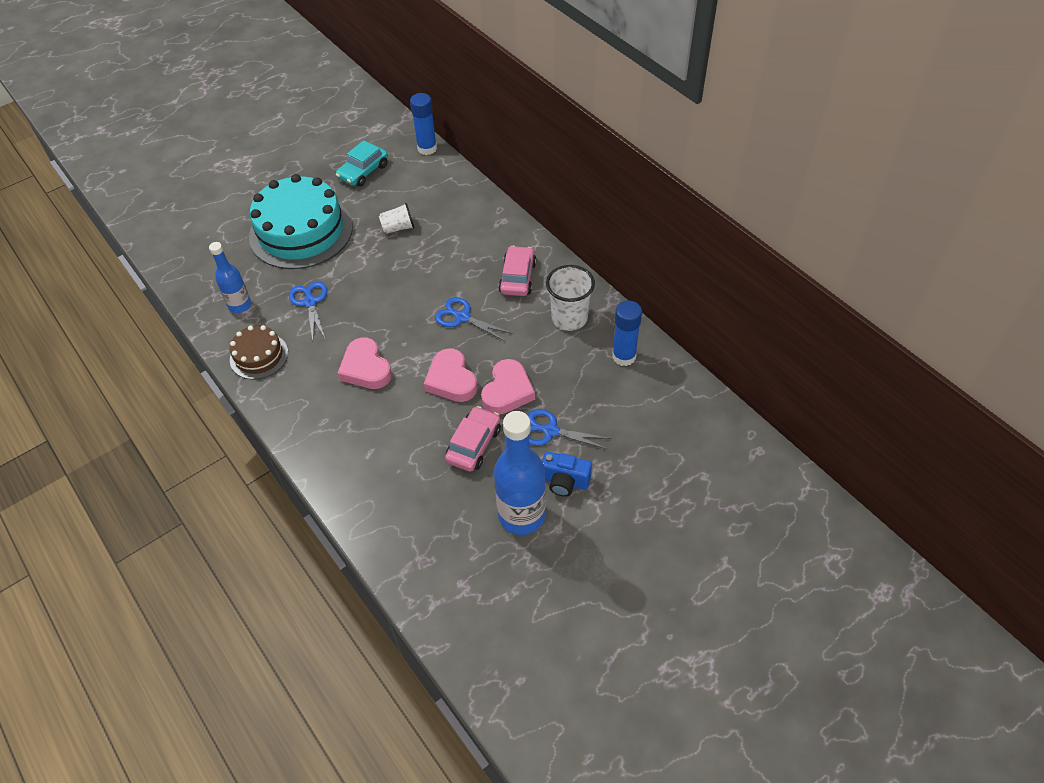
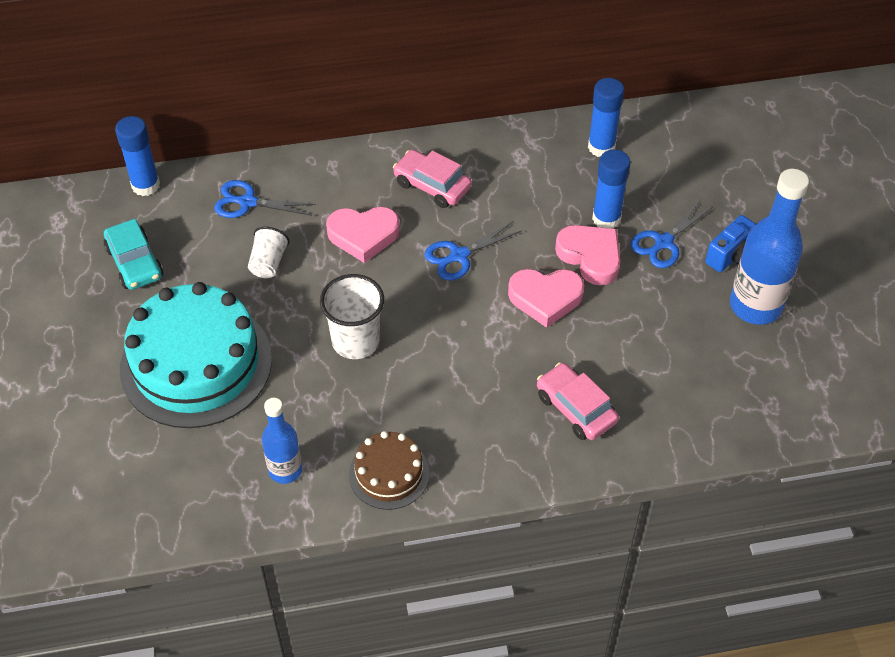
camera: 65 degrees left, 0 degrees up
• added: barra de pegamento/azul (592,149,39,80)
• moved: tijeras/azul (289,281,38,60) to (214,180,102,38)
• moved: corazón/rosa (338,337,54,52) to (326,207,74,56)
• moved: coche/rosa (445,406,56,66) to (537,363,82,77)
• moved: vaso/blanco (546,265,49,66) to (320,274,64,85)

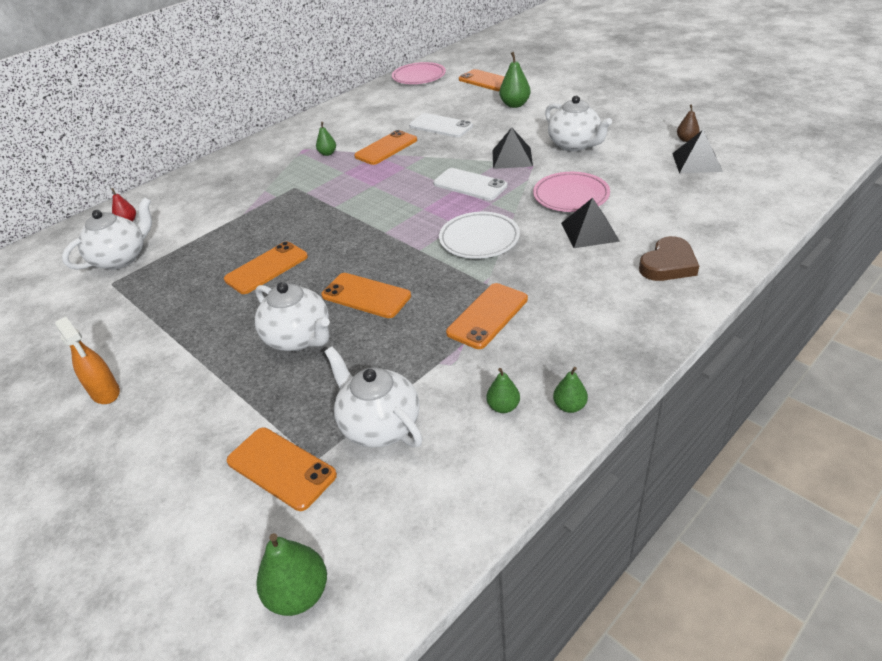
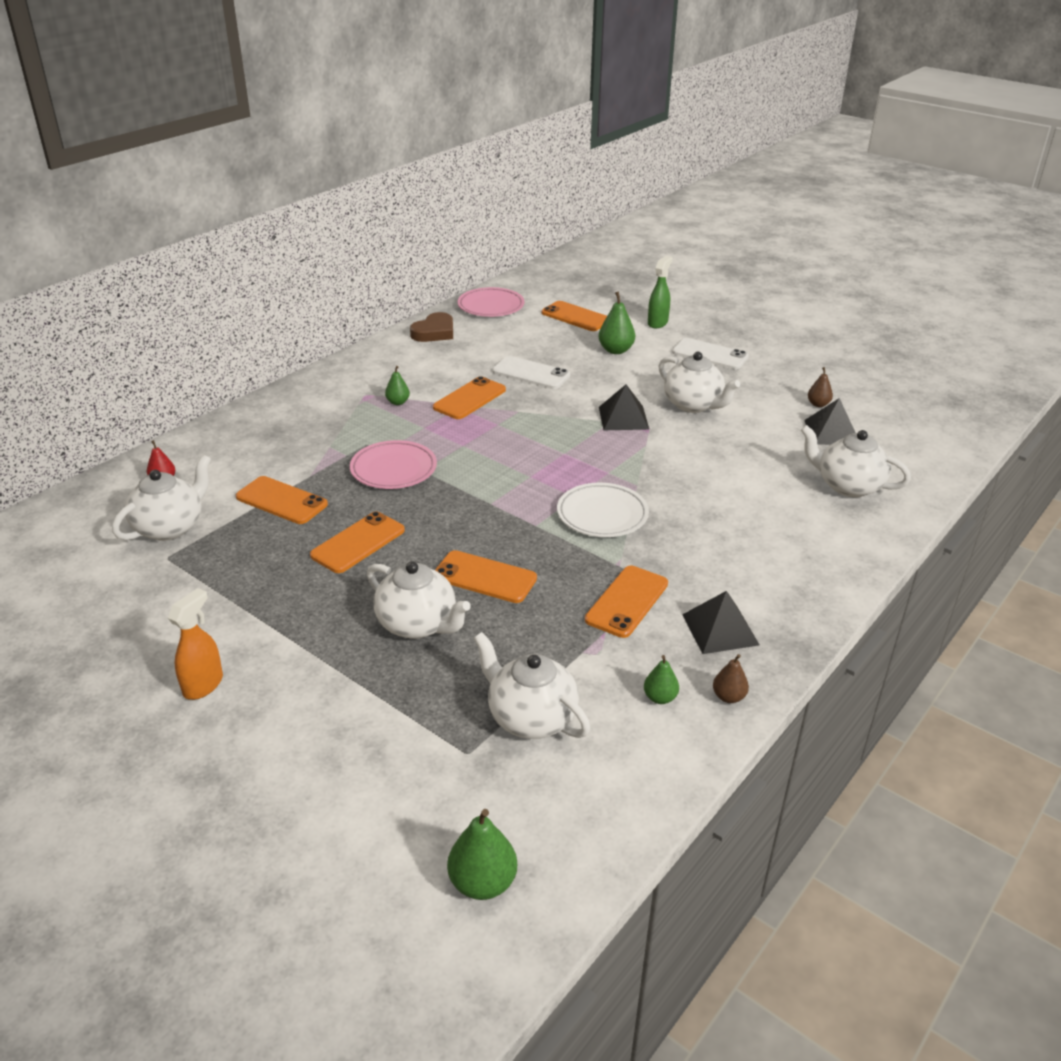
camera: 10 degrees left, 5 degrees down
• added: pulverizador/verde (648,256,25,73)
• added: tetera/blanco (801,425,110,72)
• moved: móvil/naranja (227,428,110,83) to (236,476,92,48)
• moved: móvil/blanco (433,168,75,33) to (672,338,77,31)
• moved: plato/rosa (533,172,77,40) to (350,440,87,49)
• moved: pirámide/negro (561,198,59,50) to (682,591,77,63)
• moved: corazón/marrón (639,236,60,45) to (410,312,43,30)
• recoloured: pera/verde (553,367,35,46) to pera/marrón (713,654,36,49)
• turned: pulverizador/naranja (55,317,65,87) = (168,588,55,112) 105 degrees counterclockwise

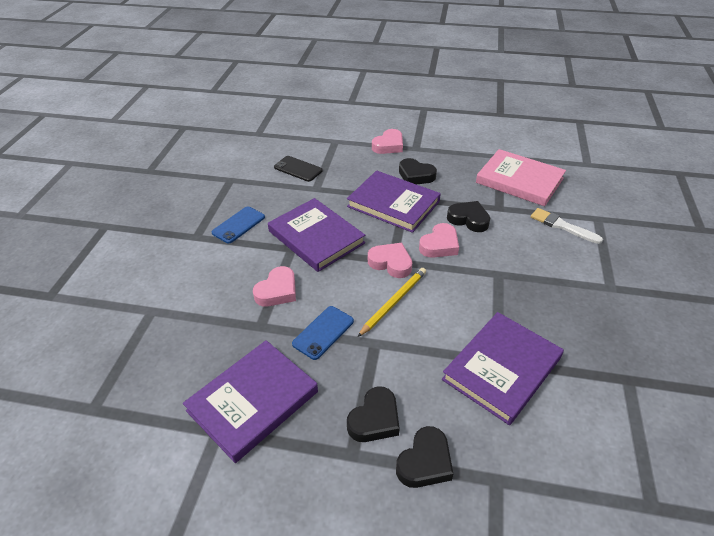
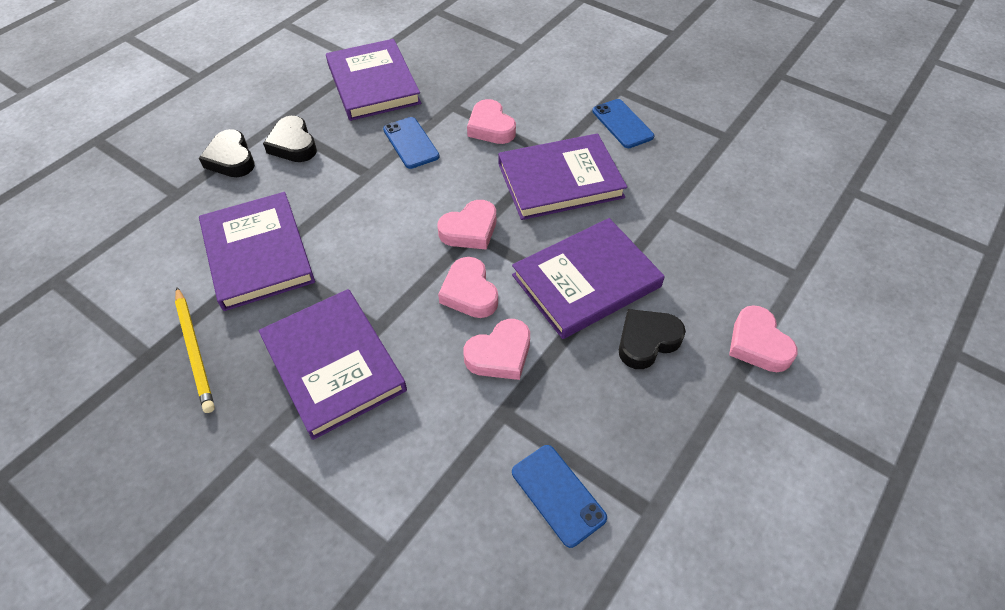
camera: 115 degrees right, 10 degrees up
• removed: móvil/negro (274,156,49,26)
• removed: pincel/blanco (531,208,72,36)
• added: libro/morado (258,289,149,151)
• moved: lápiz/amarillo (358,268,68,69) to (175,287,40,126)
• replaced: libro/rosa (476,149,90,57) to móvil/azul (512,445,95,103)
• recoloured: corazón/negro (447,201,43,31) to corazón/rosa (463,319,67,61)

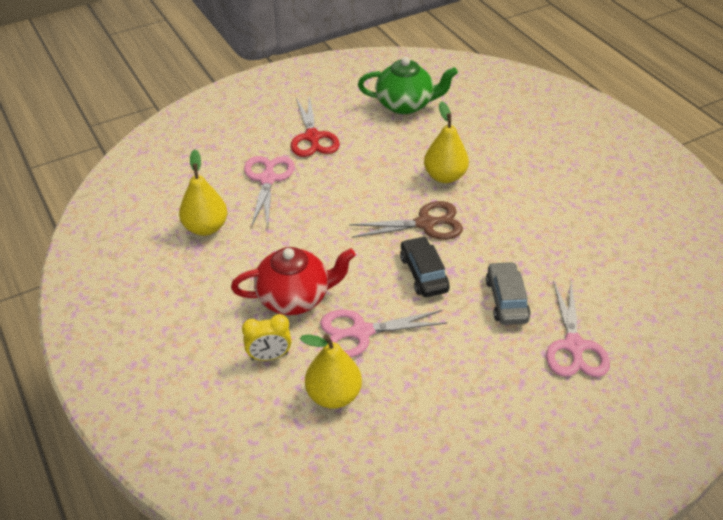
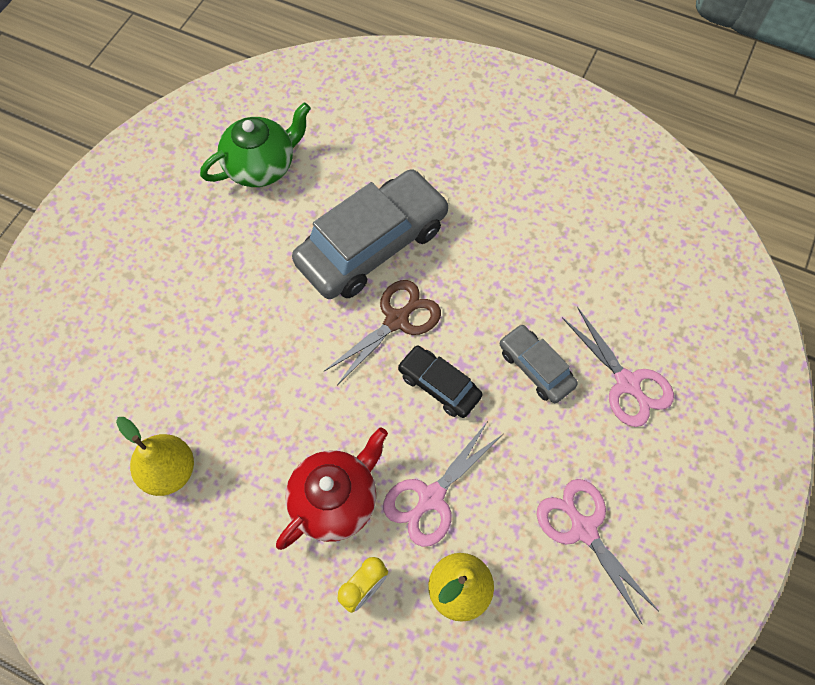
camera: 35 degrees left, 20 degrees up
• removed: tijeras/rojo (291,95,49,62)
• moved: tijeras/rosa (244,156,51,71) to (536,479,123,145)
• replaced: pera/amarillo (424,101,45,82) to coche/gris (292,169,157,130)

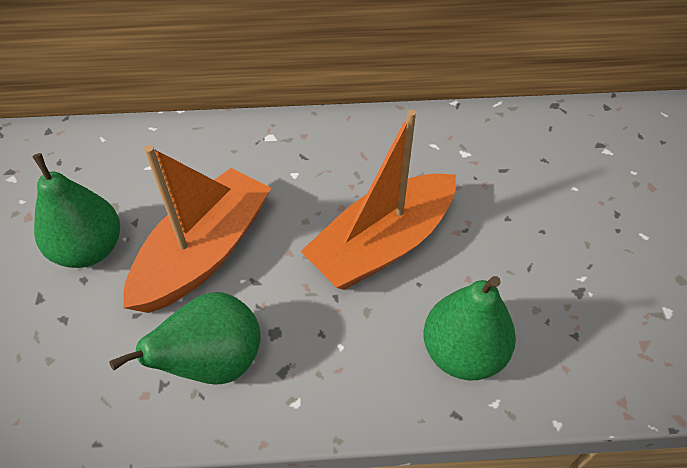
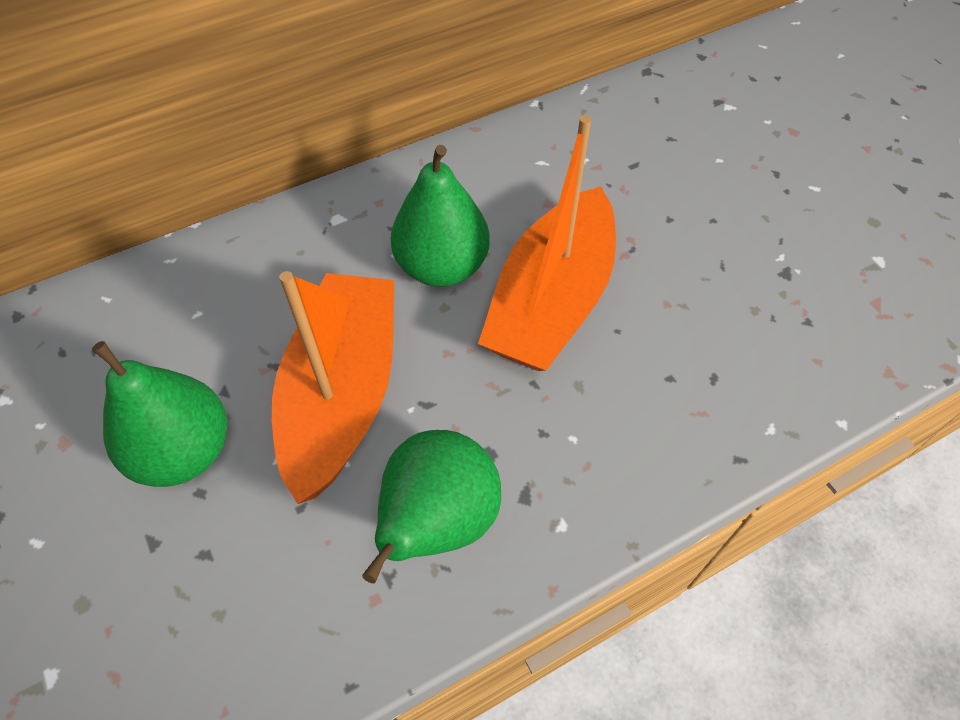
camera: 25 degrees left, 5 degrees up
• moved: pera/verde (423,276,93,105) to (391,145,99,142)

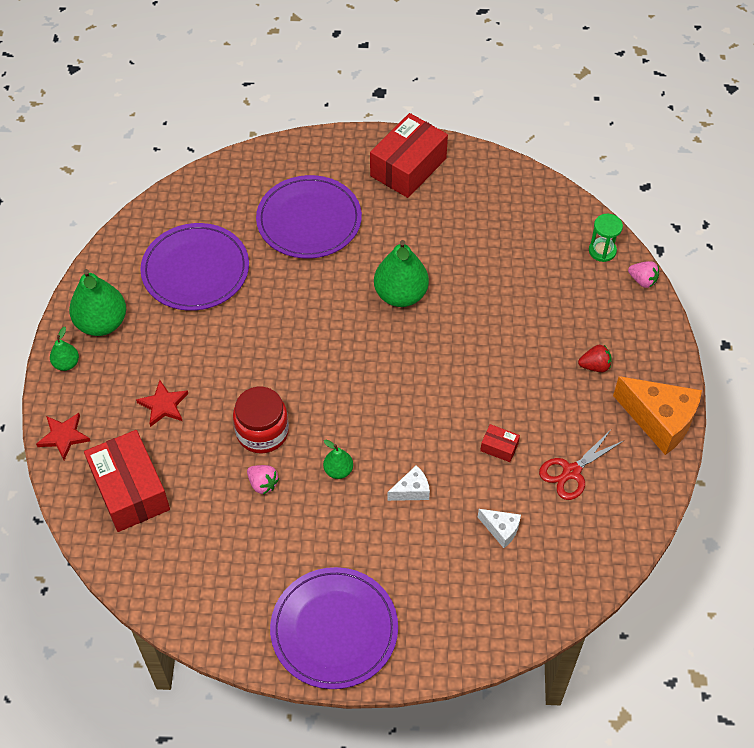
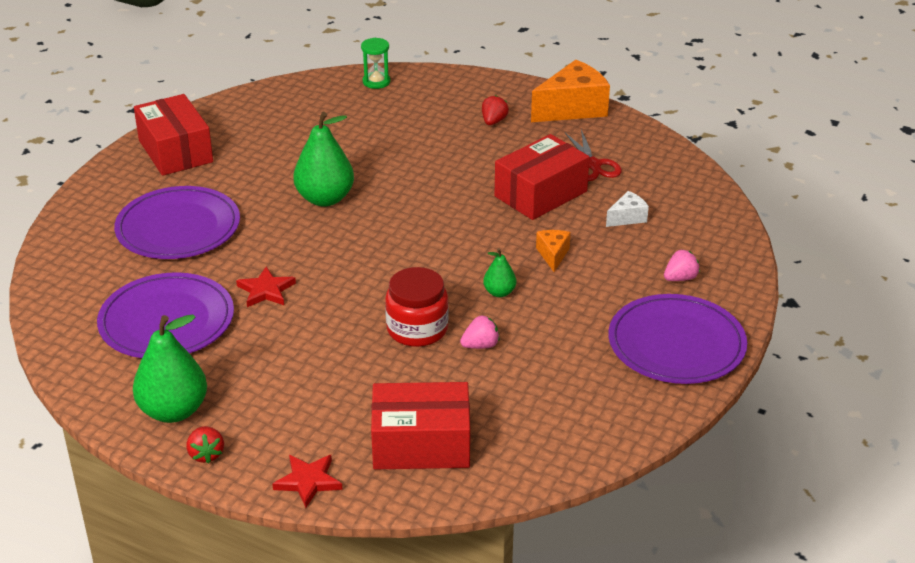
camera: 65 degrees left, 20 degrees down
• moved: estrella/rojo (136,380,52,47) to (236,266,60,41)
• moved: fresa/rosa (628,261,31,27) to (664,250,36,31)
• replaced: pera/verde (50,327,29,44) to fresa/rojo (186,426,38,38)
• recoloured: queso/blanco (387,465,43,36) to queso/naranja (536,230,35,42)
• resized: caja/rojo (480,424,40,38) = (494,134,96,86) x2.34

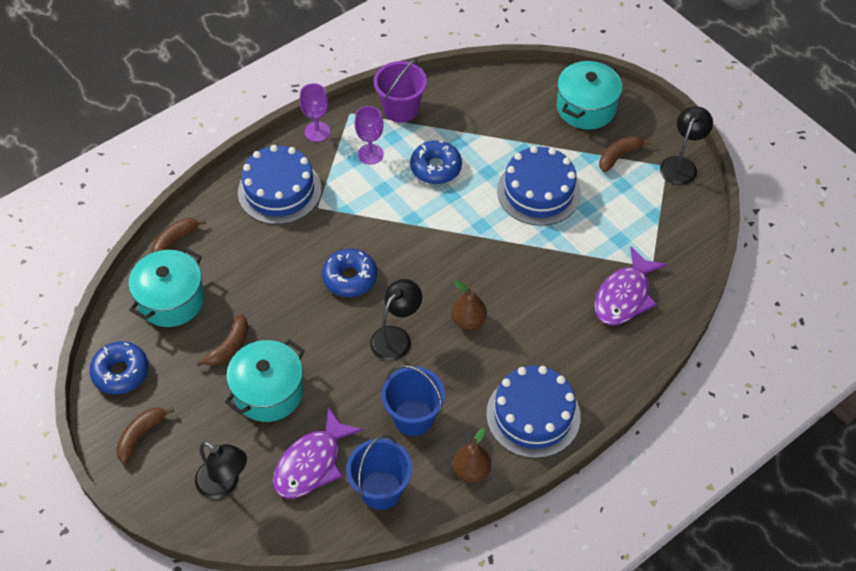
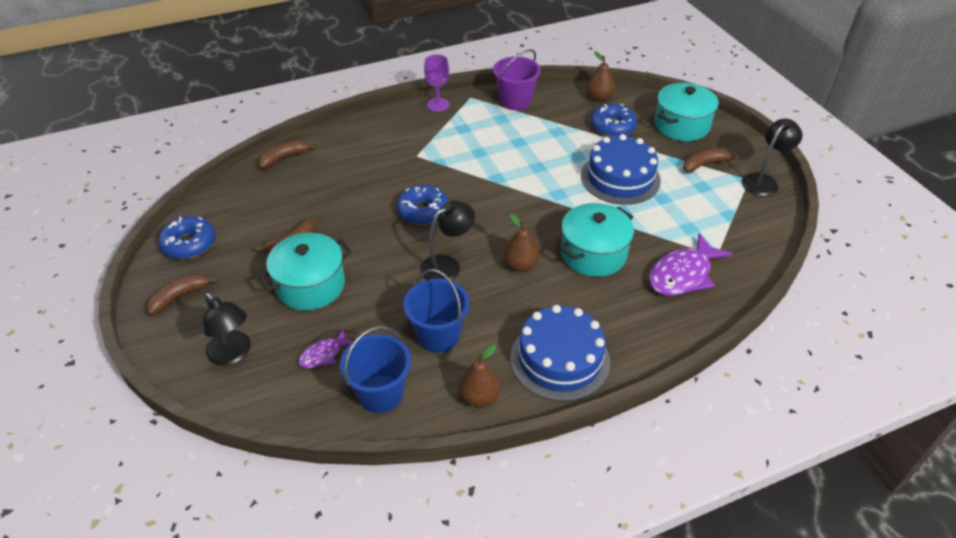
camera: 15 degrees right, 10 degrees down
• removed: tarta/azul (238,145,83,79)
• removed: copa/morado (355,106,29,59)
• added: pera/marrón (587,51,28,51)
• moved: olla/turquesa (129,248,76,79) to (559,203,75,74)
• moved: rosquilla/azul (410,140,52,44) to (591,104,47,33)
• resized: pez/morado (273,407,90,92) = (298,329,55,39) x0.53

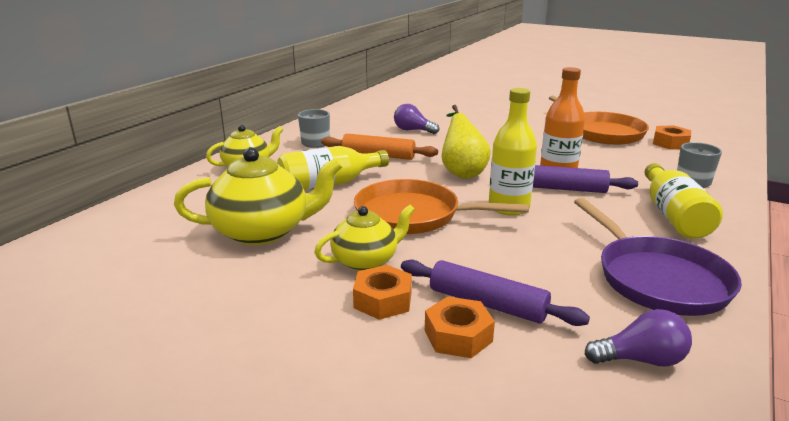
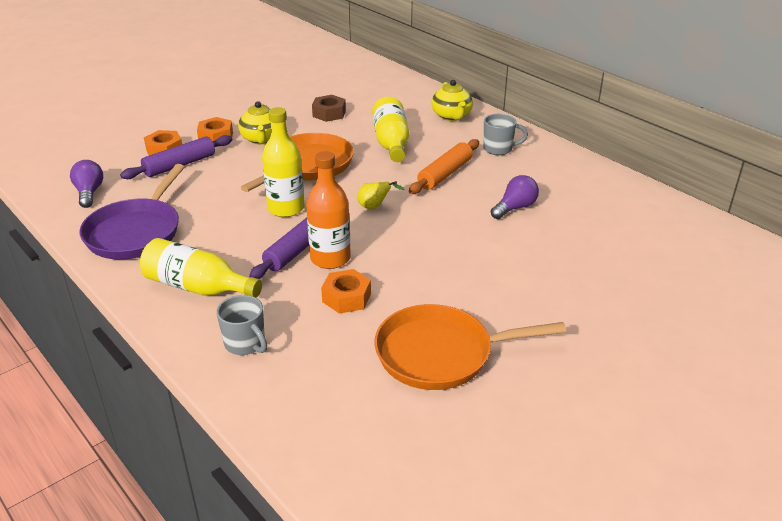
camera: 110 degrees right, 10 degrees up
• moved: tuerca/naranja (653,125,38,25) to (321,269,50,45)
• replaced: tetera/amarillo (174,147,168,98) to tuerca/marrón (312,95,34,27)
• turned: sartén/morado (574,198,168,118) = (79,164,105,95) 75 degrees counterclockwise
• turned: bombilla/morado (585,309,107,57) = (70,160,33,48) 150 degrees clockwise
• resized: pera/amarillo (442,105,49,73) = (357,181,47,28) x0.54

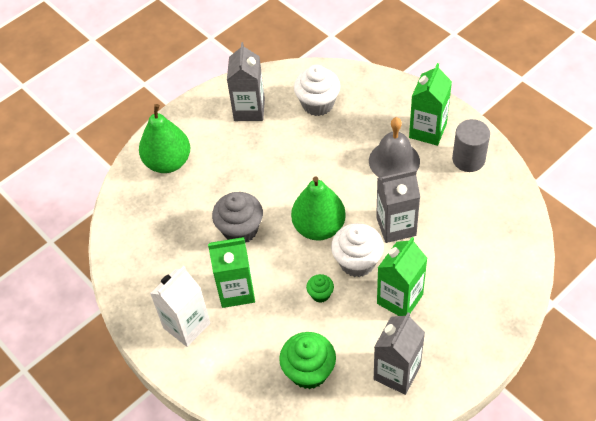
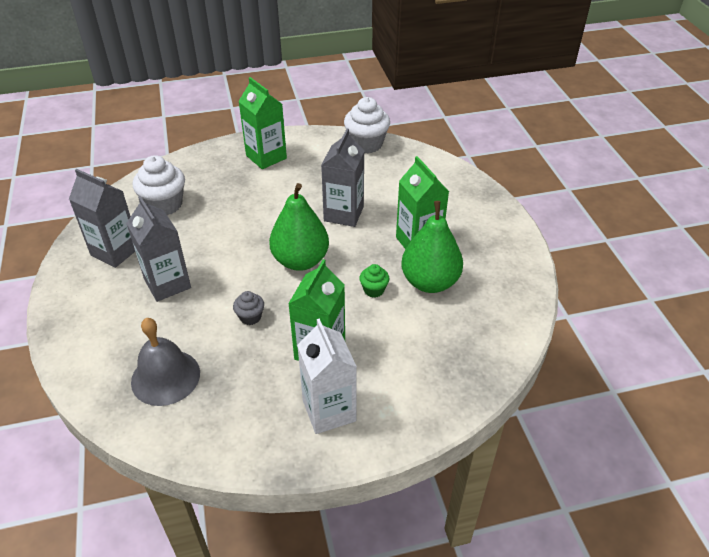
camera: 65 degrees left, 10 degrees down
• removed: magdalena/verde (279,332,57,57)
• removed: cilindro/gris (452,119,38,53)
• moved: pera/verde (139,104,51,69) to (401,201,62,92)
• moved: magdalena/blanco (331,223,53,54) to (344,97,46,56)
• moved: campana/gris (369,117,51,61) to (131,318,69,88)
• moved: cartón de leche/gris (374,312,51,83) to (126,196,65,106)
• resized: magdalena/gris (212,192,51,51) = (233,291,31,34) x0.52

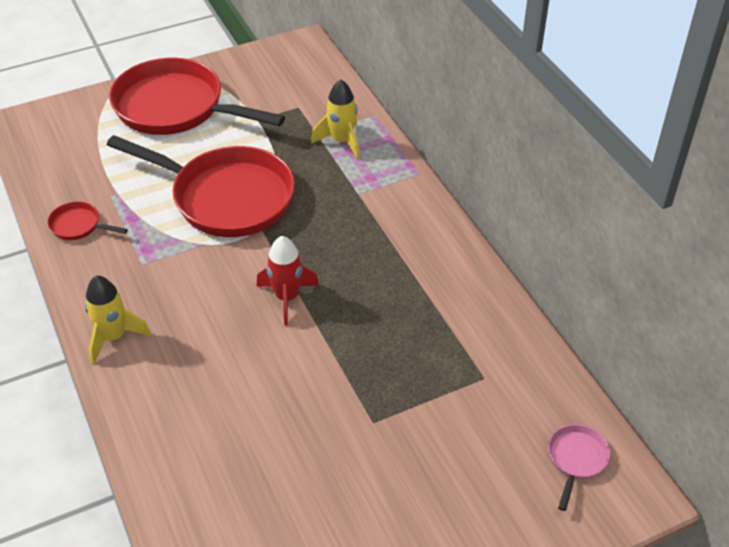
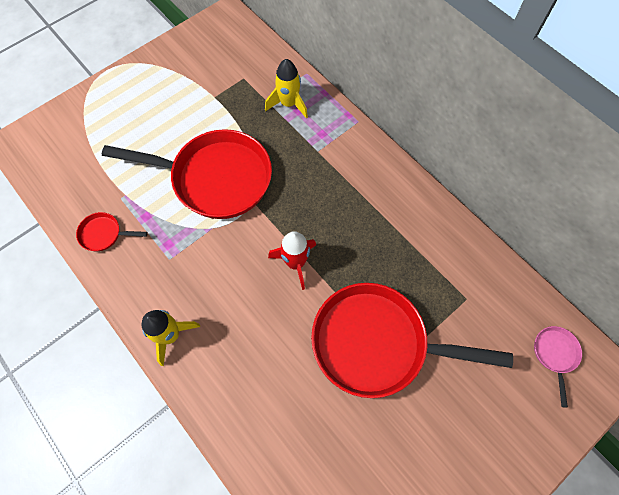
camera: 15 degrees left, 20 degrees up
• moved: sartén/rojo (109,58,176,77) to (311,283,202,115)

